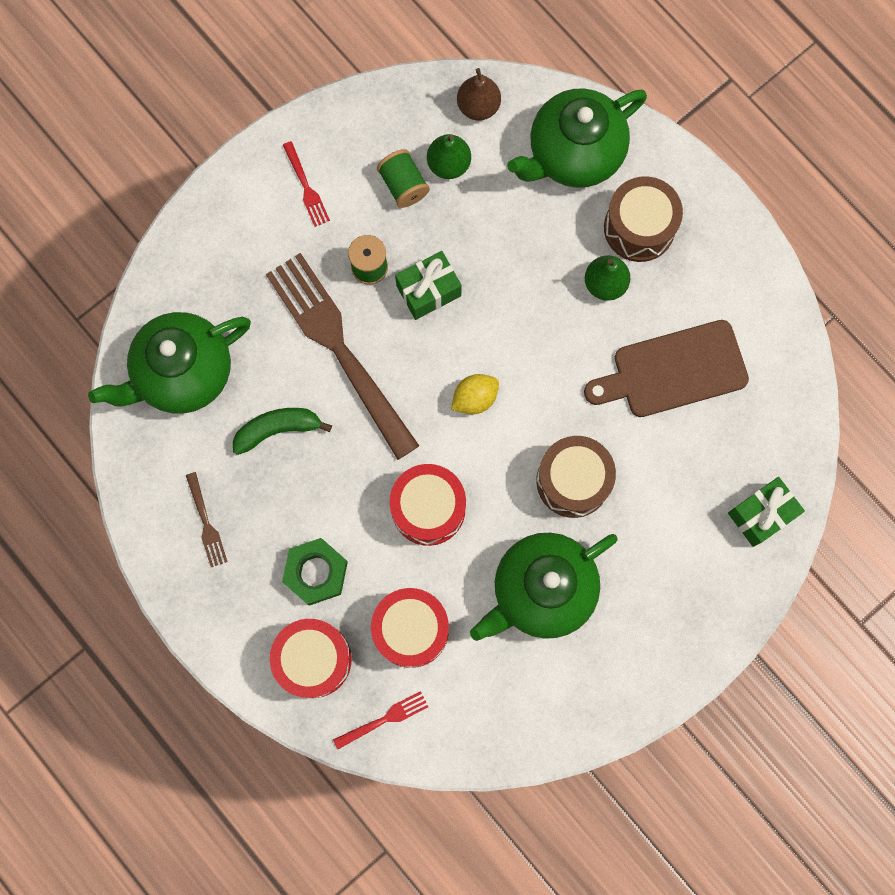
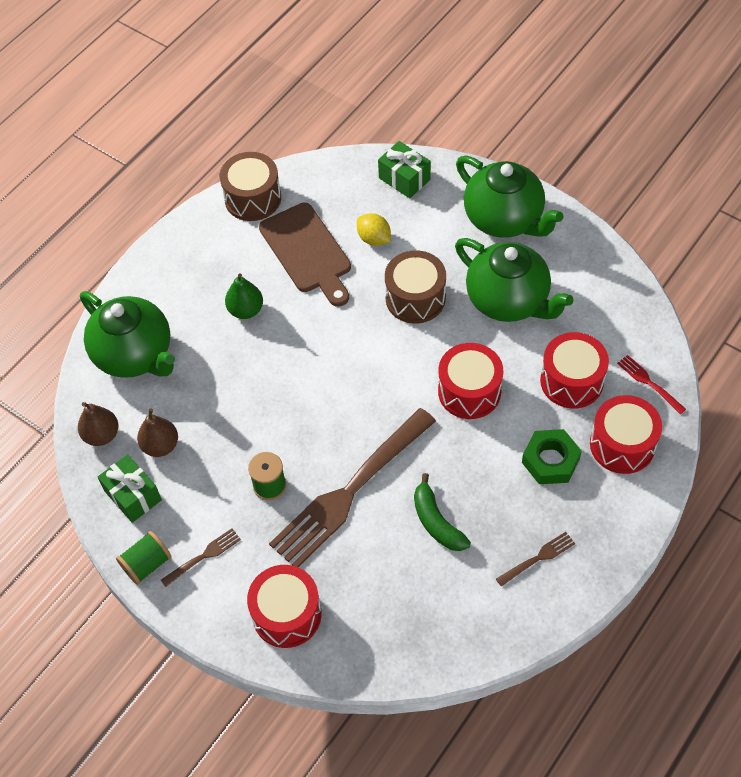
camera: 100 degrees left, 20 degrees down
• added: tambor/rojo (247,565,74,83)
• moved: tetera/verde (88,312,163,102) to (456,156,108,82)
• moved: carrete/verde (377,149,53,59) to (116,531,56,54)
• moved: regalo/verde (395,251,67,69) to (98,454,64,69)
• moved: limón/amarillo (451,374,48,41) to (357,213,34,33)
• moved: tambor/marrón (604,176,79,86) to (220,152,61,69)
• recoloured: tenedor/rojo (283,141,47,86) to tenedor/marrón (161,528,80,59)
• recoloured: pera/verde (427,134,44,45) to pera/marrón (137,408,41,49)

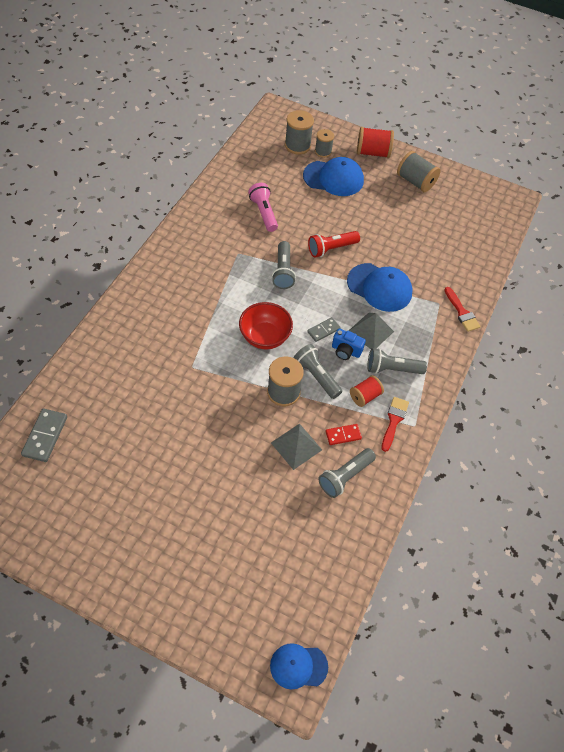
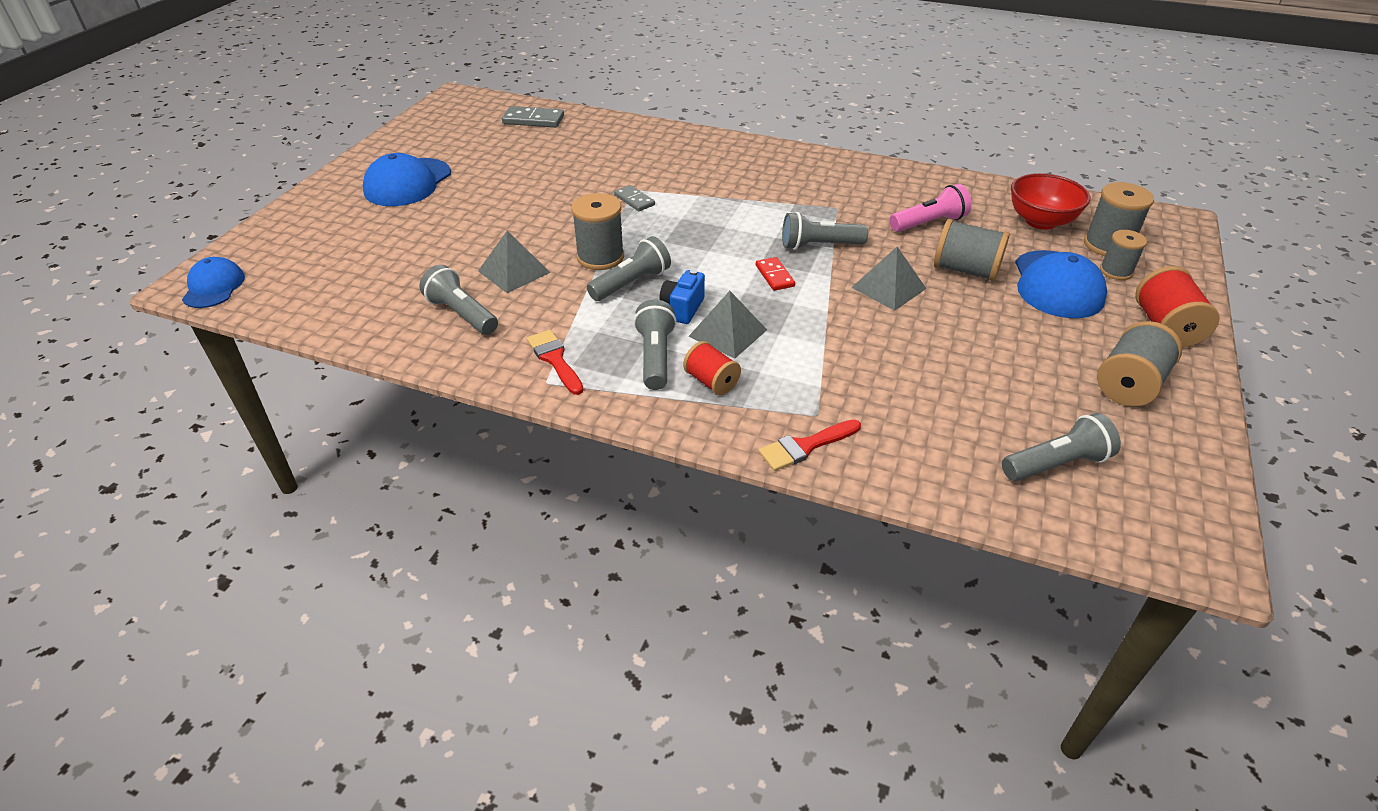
camera: 90 degrees right, 15 degrees down
• added: carrete/gris (934,219,76,62)
• added: lámpara de mano/gris (1002,413,119,68)
• moved: cuenco/rojo (239,302,54,47) to (1011,173,80,57)
• moved: ficha de dominó/gris (307,317,34,25) to (614,185,41,26)
• moved: ficha de dominó/rojo (326,424,36,21) to (756,257,39,34)
• moved: gorra/azul (347,263,66,49) to (363,153,88,53)
• moved: carrete/rojo (350,375,34,32) to (683,341,58,54)
• replaced: lámpara de mano/rojo (308,231,52,27) to pirámide/gris (851,247,76,64)
• turned: pincel/rojo (381,397,28,55) = (527,330,57,65) 135 degrees counterclockwise

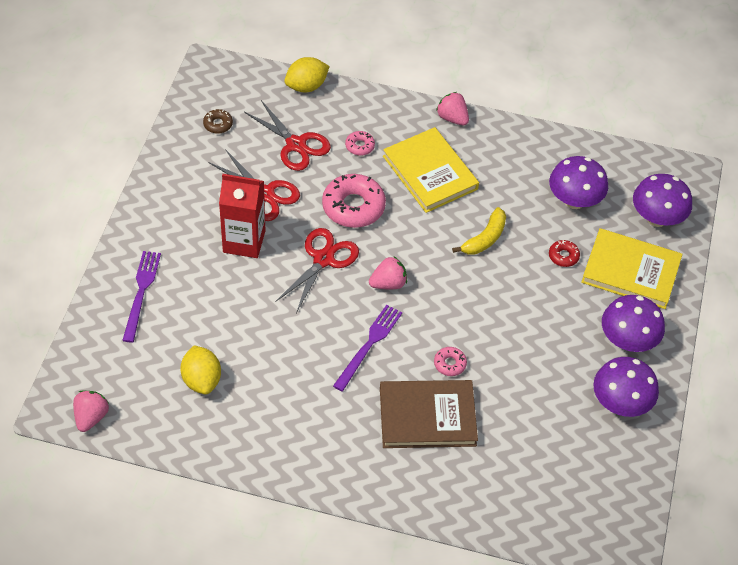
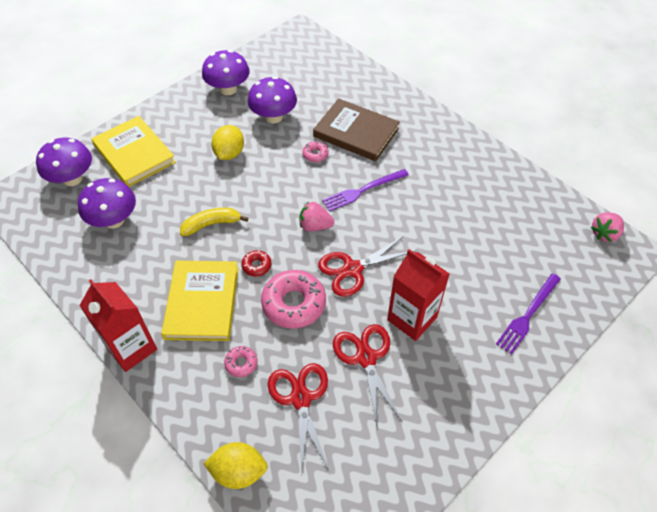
camera: 145 degrees left, 0 degrees up
• removed: rosquilla/marrón (203,109,30,25)
• moved: limón/amarillo (180,345,41,49) to (211,125,33,35)
• moved: rosquilla/rojo (549,240,31,27) to (241,250,30,27)
• moved: seta/morado (602,295,63,57) to (248,76,49,47)
• replaced: fresa/rosa (436,92,33,33) to cartón de leche/rojo (79,279,78,93)

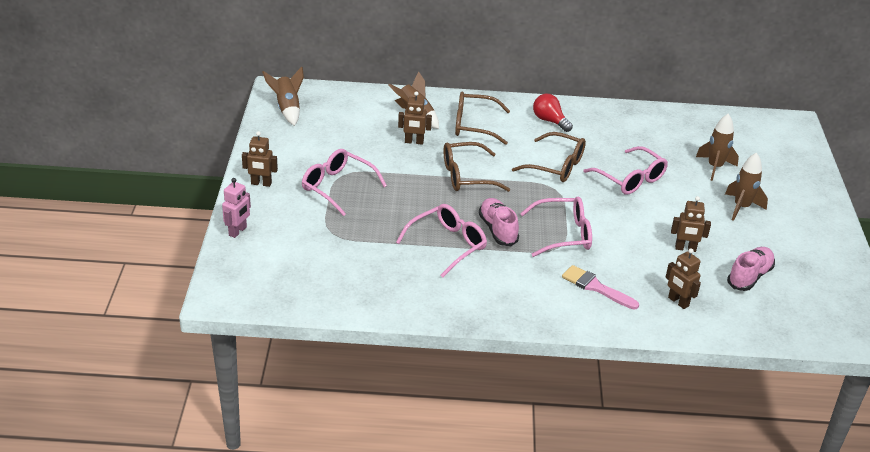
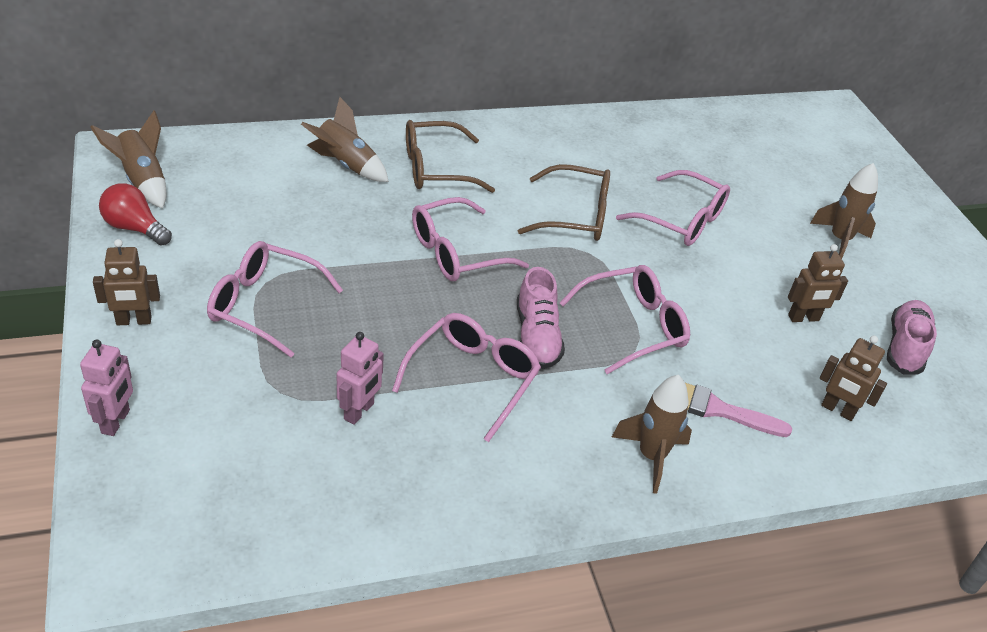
camera: 20 degrees left, 5 degrees up
• removed: robot/marrón (398,91,34,54)
• added: robot/rosa (337,332,47,93)
• moved: bombilla/rojo (533,94,40,38) to (99,183,73,62)
• moved: cohete/marrón (696,114,43,67) to (612,375,80,119)
• recoloured: gafas/marrón (444,142,66,50) to gafas/rosa (412,197,117,84)
• turned: zapato/rosa (479,198,40,48) = (517,267,48,102) 150 degrees counterclockwise

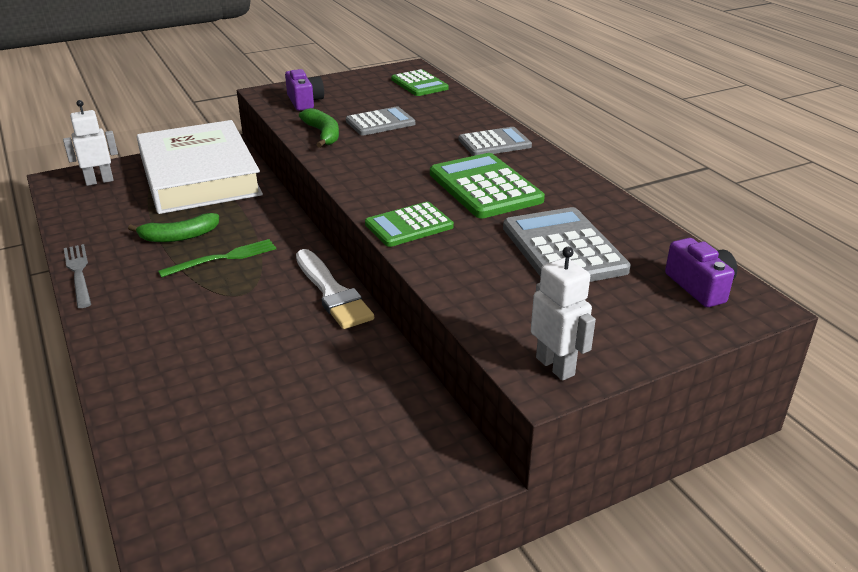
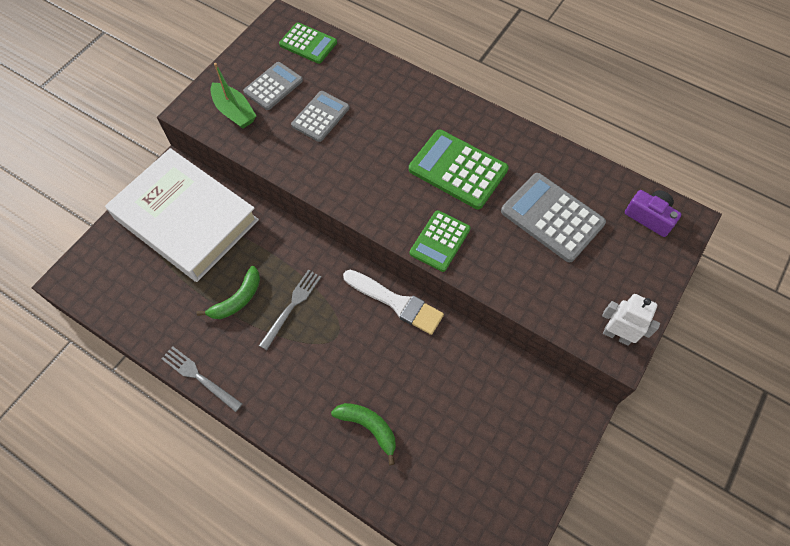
camera: 30 degrees left, 30 degrees up
• removed: robot/blanco (63,100,55,86)
• moved: plátano/verde (299,108,40,40) to (331,403,65,62)
• moved: calculadora/gris (459,127,73,29) to (243,62,60,48)
• replaced: cámara/morado (285,69,39,42) to barco/verde (210,63,46,66)
• recoloured: tenedor/verde (158,239,118,39) to tenedor/gris (259,270,62,80)

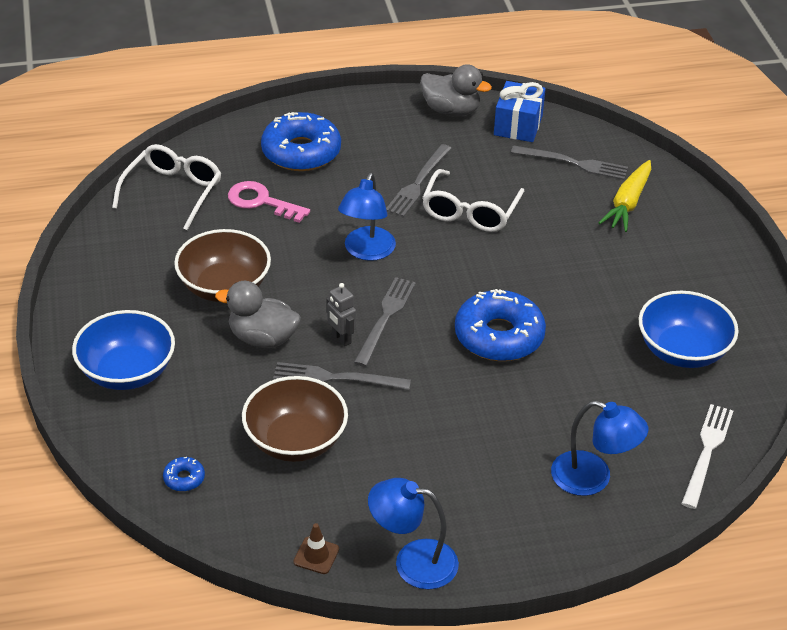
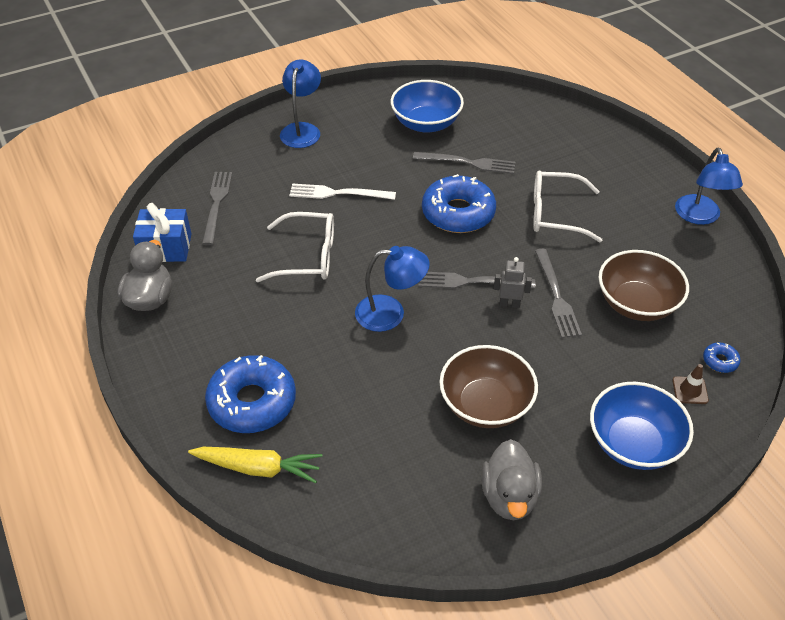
camera: 105 degrees left, 5 degrees up
• removed: llave/rosa (228,181,82,42)
• moved: gafas/blanco (112,144,109,86) to (533,170,69,72)
• moved: pato/gris (215,281,86,67) to (481,439,61,81)
• moved: cono de tráfico/marrón (293,523,46,51) to (672,364,37,40)
• moved: tenedor/gris (386,144,66,73) to (413,152,102,22)
• moved: lámpara/azul (551,400,97,96) to (280,60,41,88)
• moved: zanahoria/amarillo (599,160,52,72) to (188,447,134,36)
• moved: tenedor/blanco (681,404,52,105) to (289,184,107,16)
• turned: robot/gris (326,283,30,63) = (494,257,38,51) 120 degrees counterclockwise

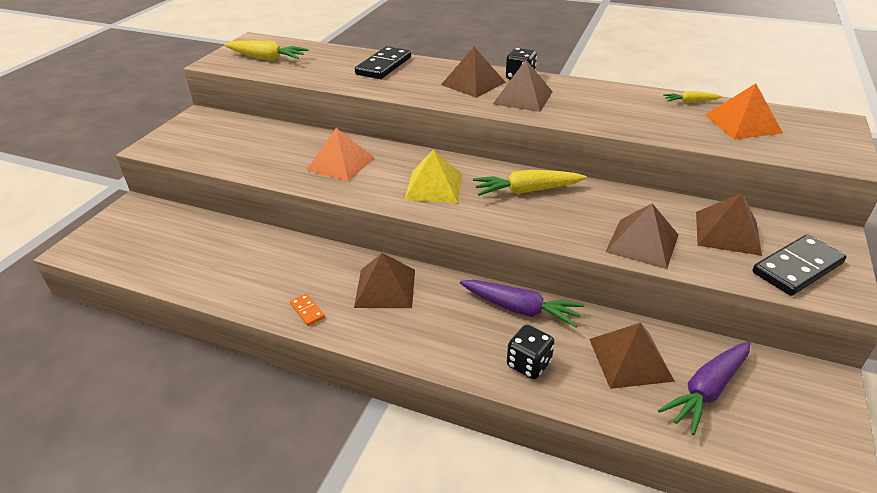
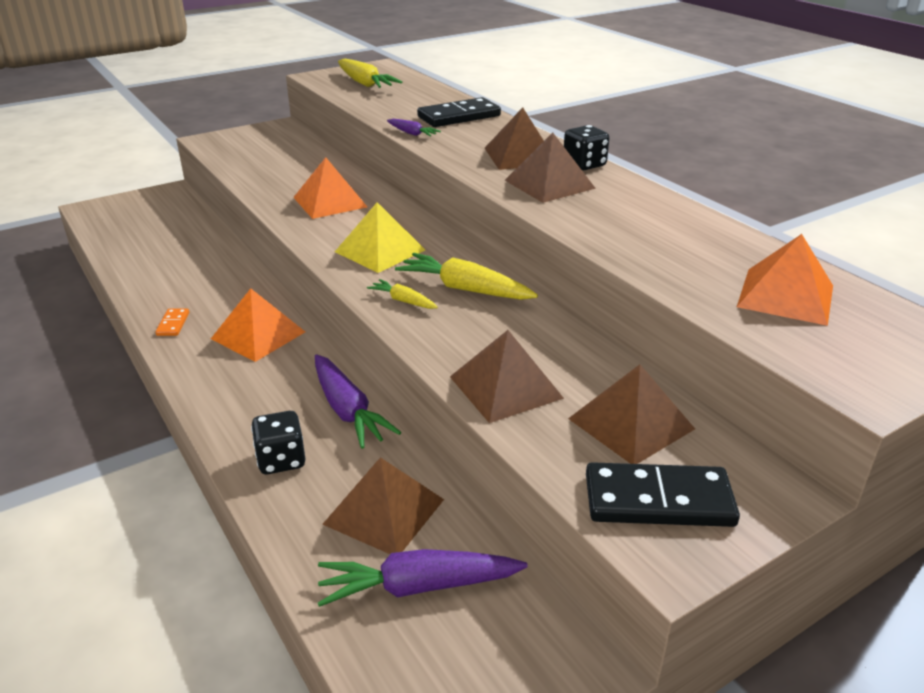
camera: 35 degrees right, 5 degrees down
• added: zanahoria/morado (387,119,54,18)
• moved: zanahoria/amarillo (663,91,59,12) to (367,279,71,30)
• recoloured: pirámide/marrón (354,253,61,55) to pirámide/naranja (211,288,94,74)

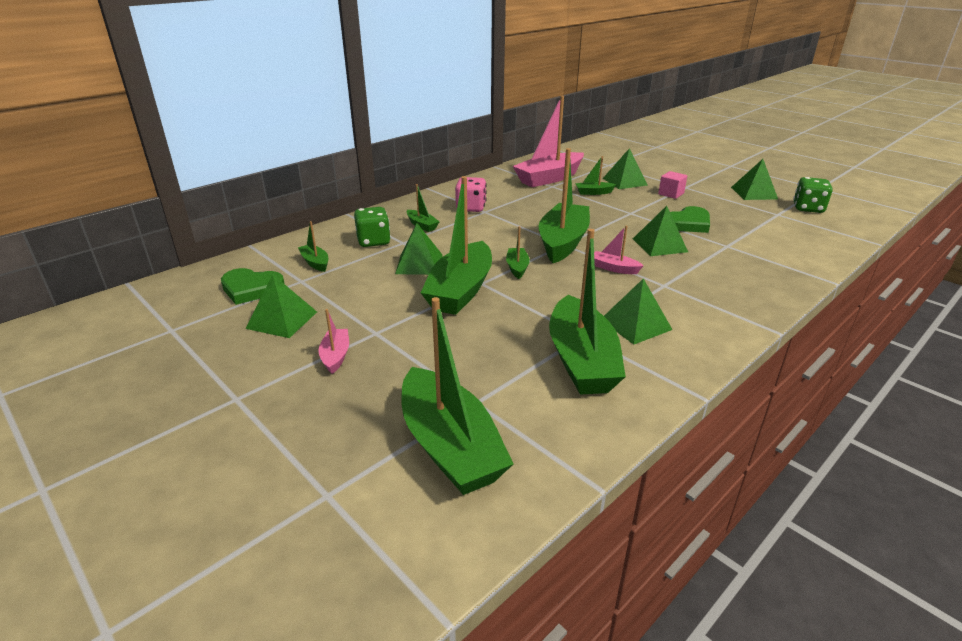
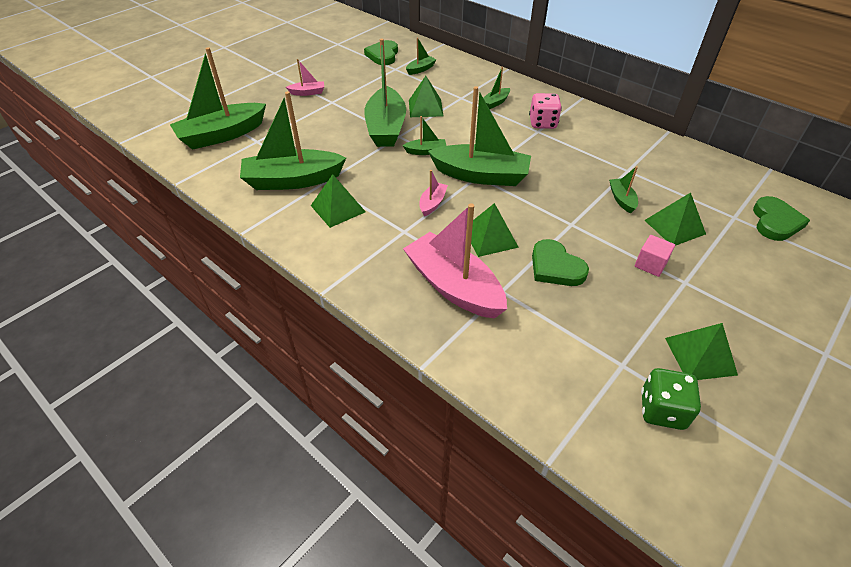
camera: 85 degrees right, 15 degrees up
• removed: pirámide/verde (246,274,71,64)
• removed: dado/verde (354,207,37,40)
• added: corazón/verde (753,196,57,45)
• moved: barco/rosa (513,96,71,91) to (403,204,104,115)
• turned: barco/verde (421,176,71,139) = (364,38,42,109) 105 degrees counterclockwise

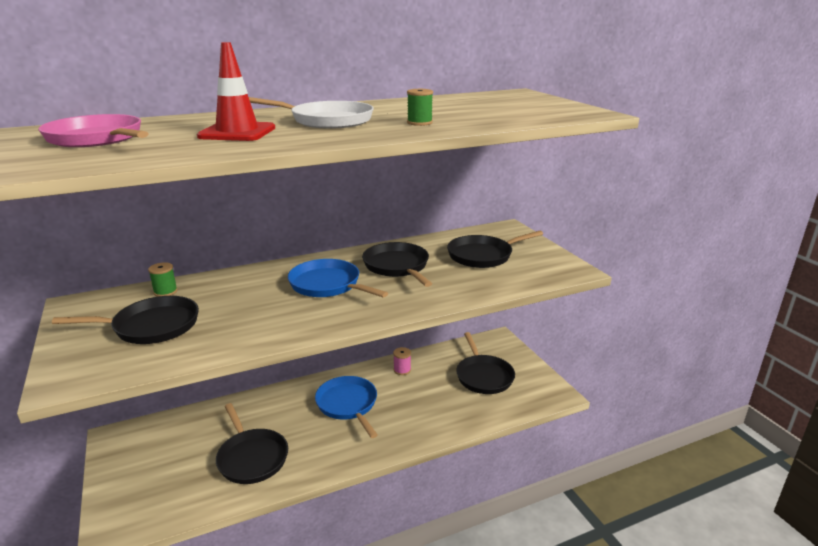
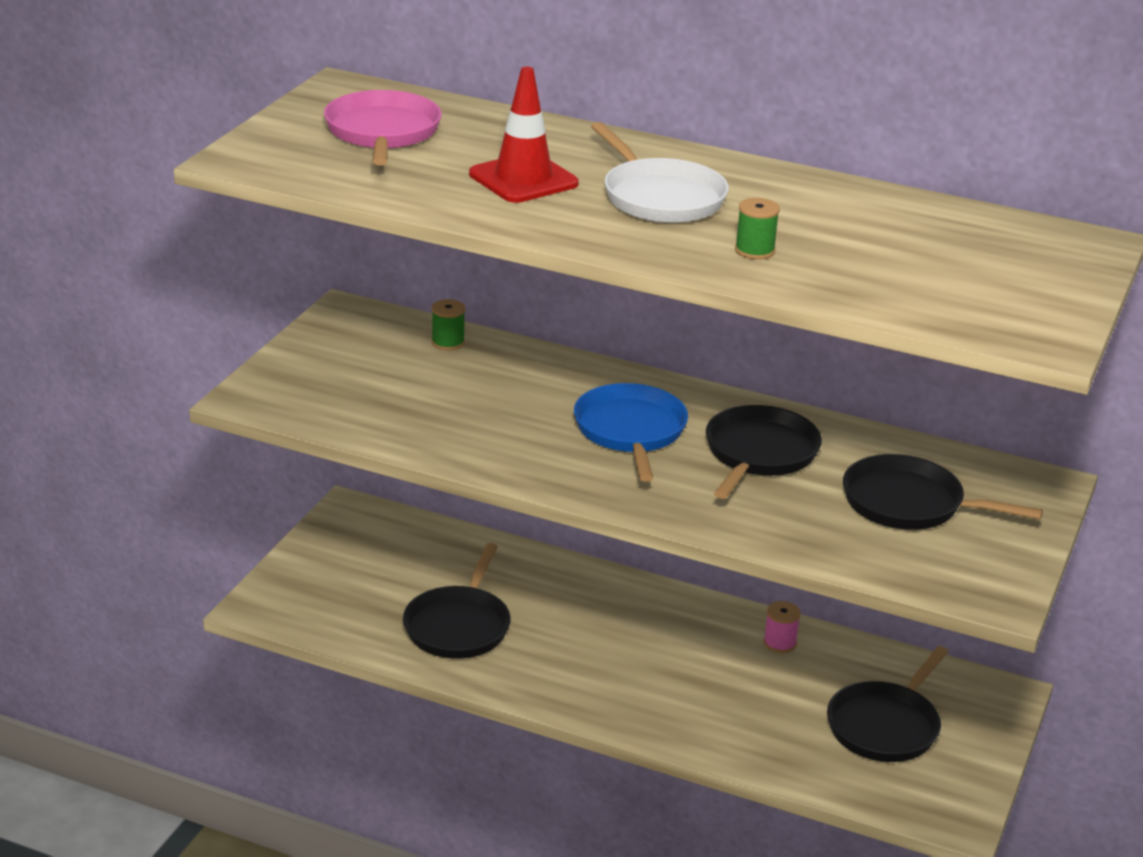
camera: 45 degrees right, 5 degrees up
• removed: sartén/negro (52,296,147,48)
• removed: sartén/azul (315,376,63,62)

